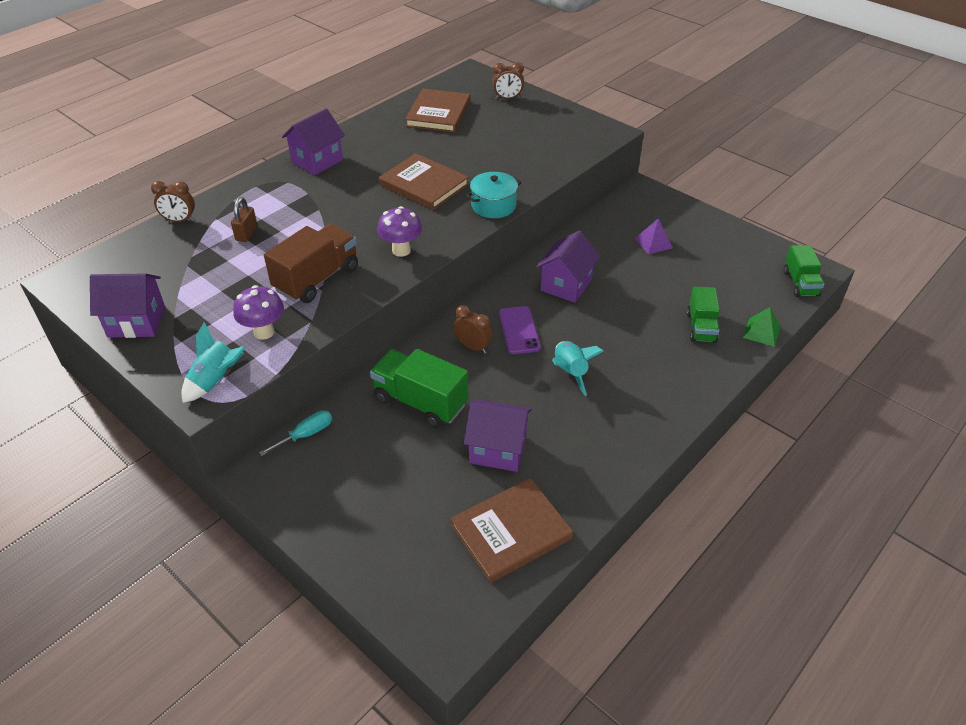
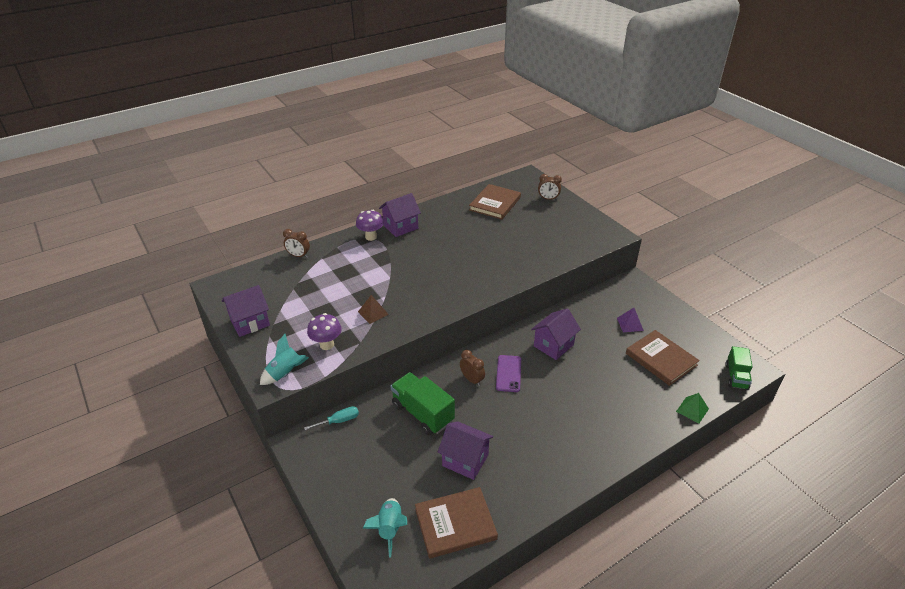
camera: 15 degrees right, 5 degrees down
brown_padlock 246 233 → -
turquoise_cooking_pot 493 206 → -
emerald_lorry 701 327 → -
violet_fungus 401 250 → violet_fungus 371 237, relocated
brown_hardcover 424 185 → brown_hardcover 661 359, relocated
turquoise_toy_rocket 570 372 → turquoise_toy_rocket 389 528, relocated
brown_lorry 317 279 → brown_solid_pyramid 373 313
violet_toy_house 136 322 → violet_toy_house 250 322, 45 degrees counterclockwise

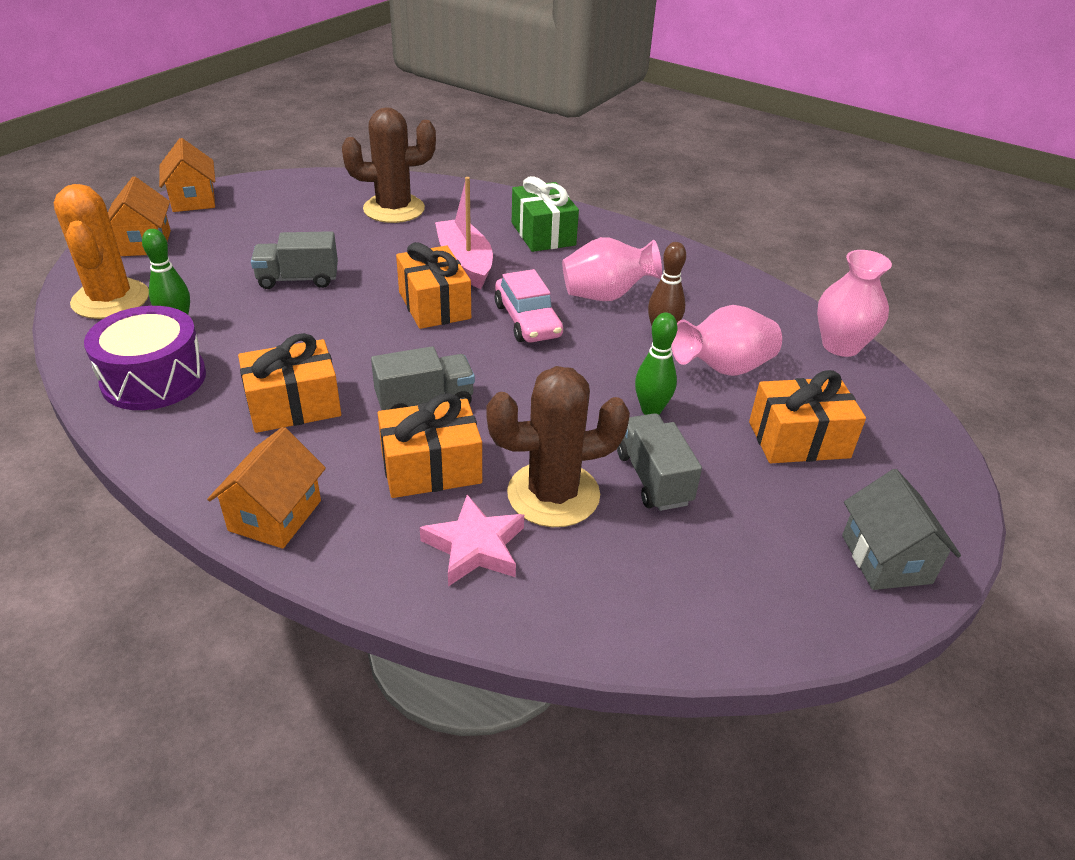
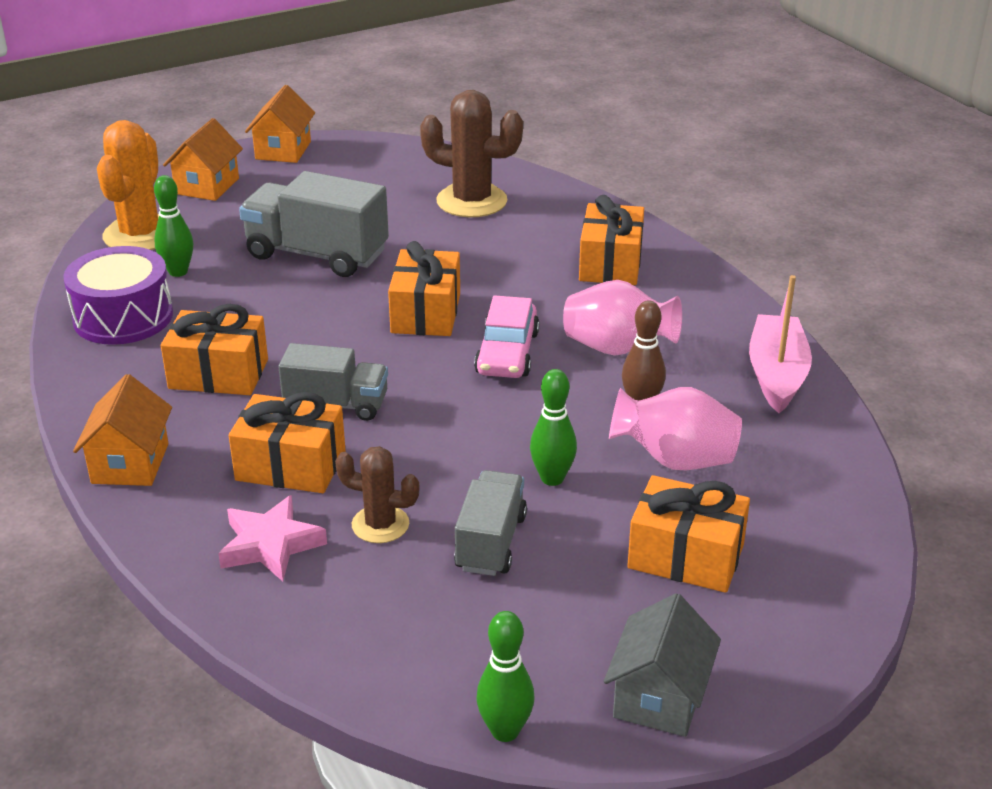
camera: 30 degrees right, 5 degrees down
rose-pink_vase 841 345 → -
- → emerald_skittle 505 731
rose-pink_boat 465 263 → rose-pink_boat 776 374, relocated
emerald_present 543 234 → bright_orange_present 610 264
bright_orange_toy_house 275 515 → bright_orange_toy_house 130 463, 45 degrees counterclockwise
gray_lorry 298 279 → gray_lorry 317 254, x1.60
brown_cactus 553 494 → brown_cactus 380 524, x0.58

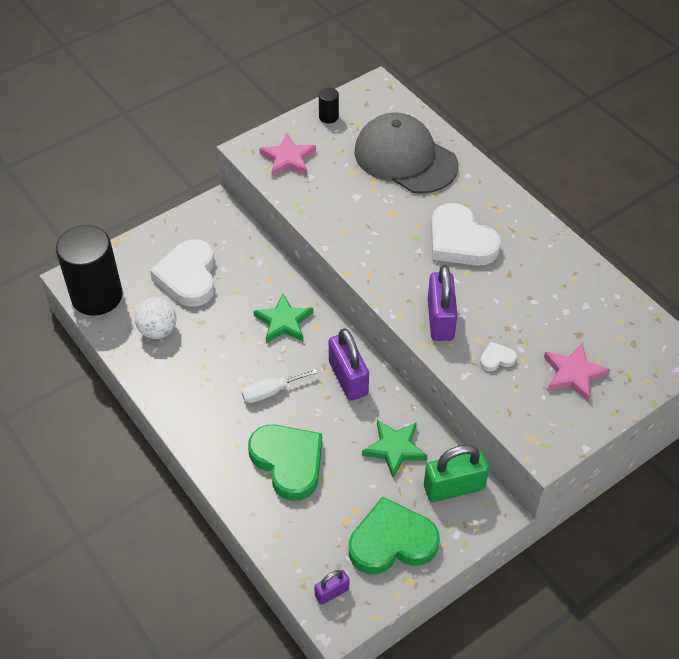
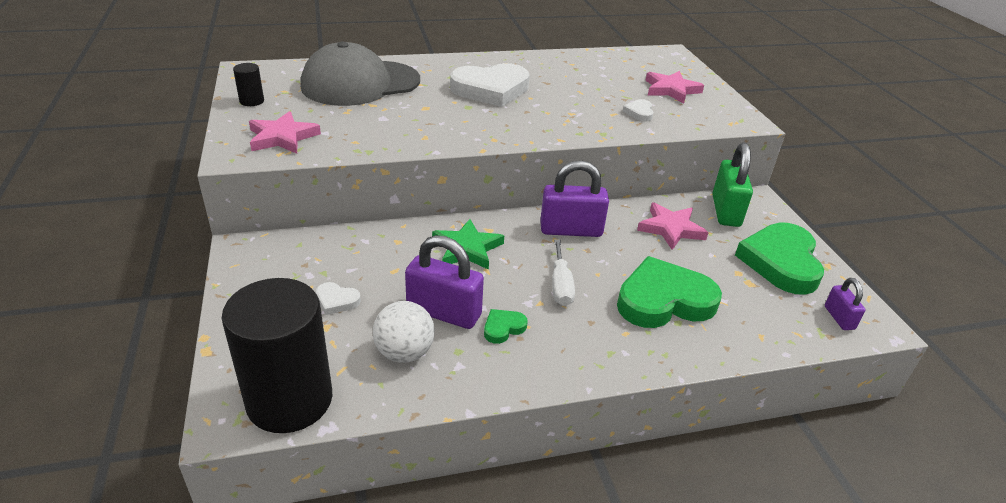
camera: 70 degrees left, 15 degrees down
- → emerald_heart 503 328
violet_padlock 440 319 → violet_padlock 444 312, relocated
emerald_five-pointed_star 395 449 → rose-pink_five-pointed_star 671 229
white_heart 188 277 → white_heart 336 301, x0.43

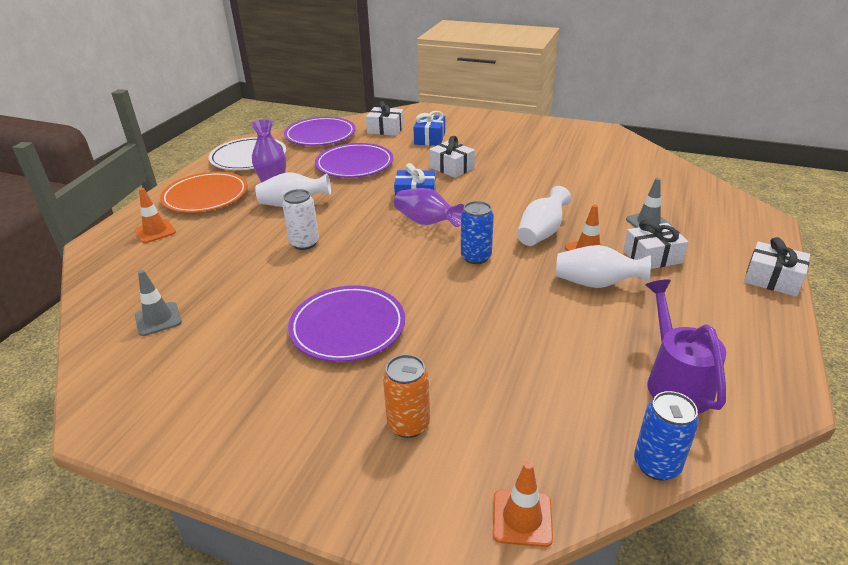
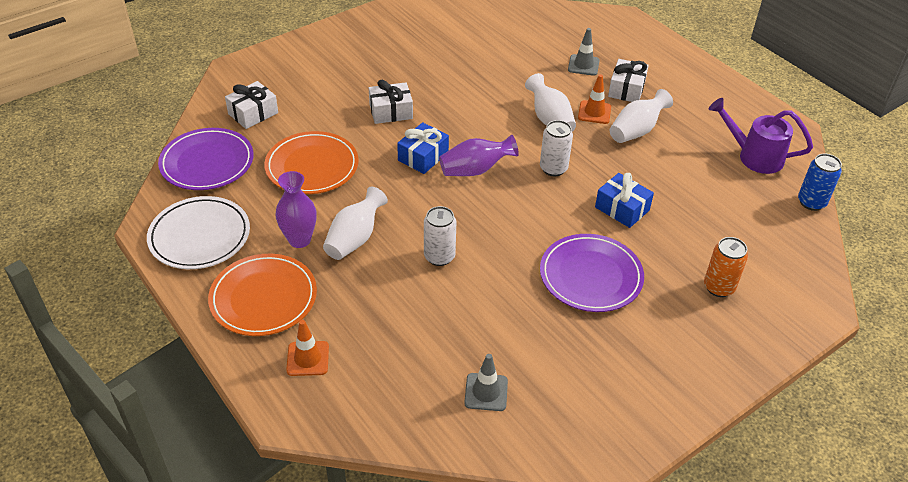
camera: 60 degrees left, 10 degrees up
bright_orange_traffic_cone 522 518 → -
white_present 772 279 → -
blue_present 429 138 → blue_present 622 209, relocated
violet_dinner_plate 354 164 → bright_orange_dinner_plate 312 166
blue_tin 476 257 → white_tin 553 168

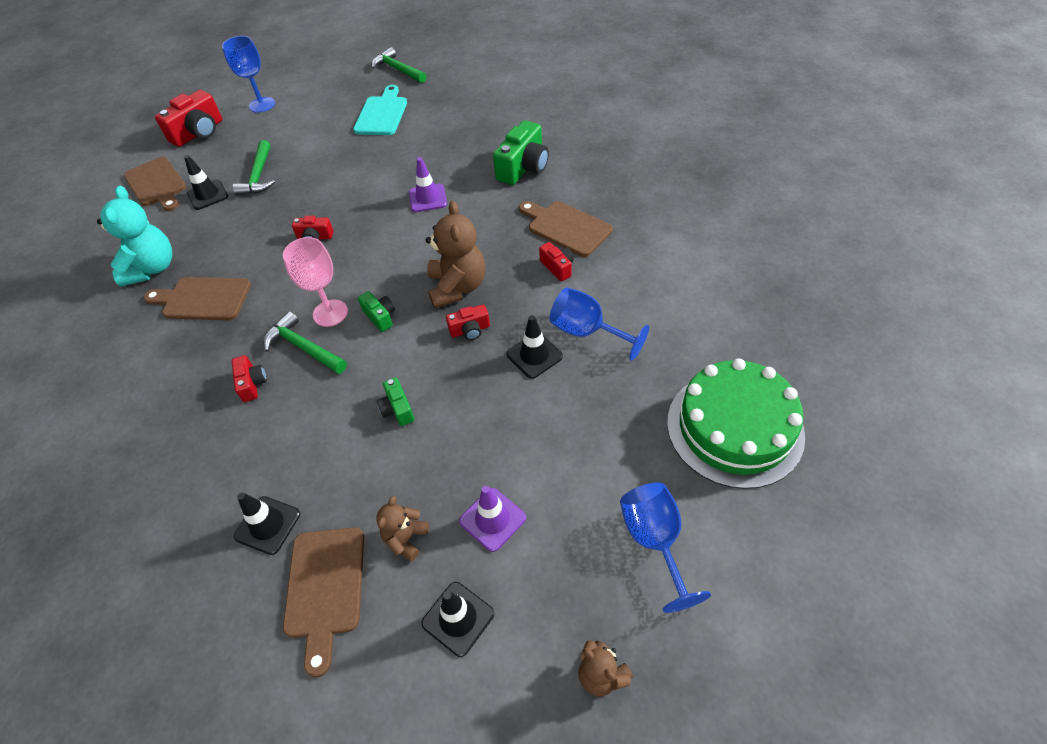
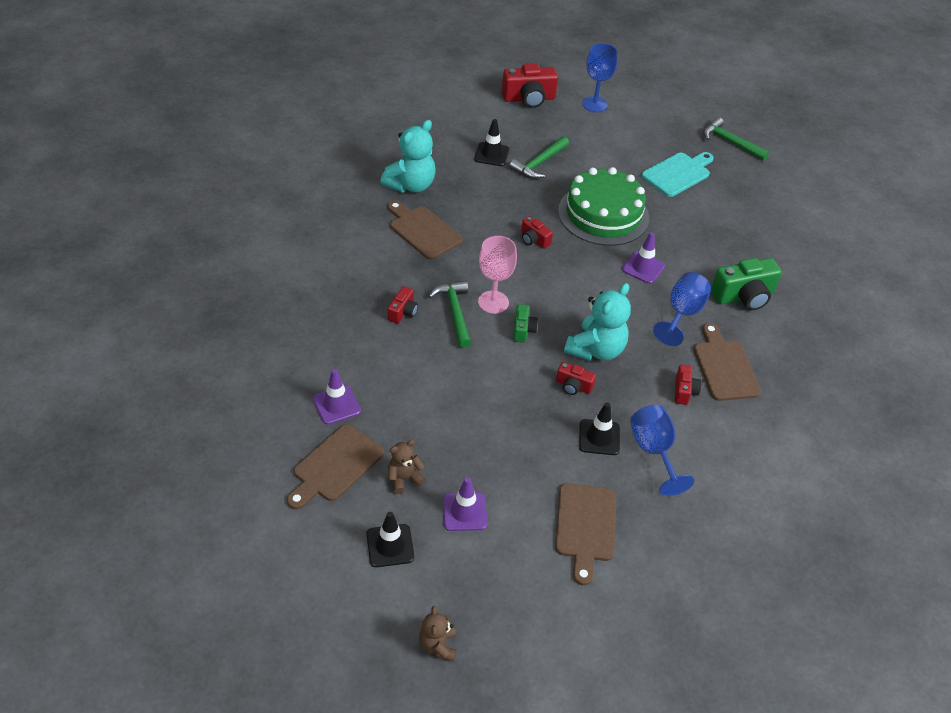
camera: 35 degrees right, 5 degrees down
emerald_compact_camera 397 409 → -
brown_bread_board 156 184 → brown_bread_board 585 527, relocated
blue_chalice 654 541 → blue_chalice 682 314, relocated
emerald_layer_cake 734 428 → emerald_layer_cake 603 214, relocated
ebony_traffic_cone 267 525 → violet_traffic_cone 336 405
brown_teddy 457 287 → turquoise_teddy 596 350
emerald_claw_hammer 398 69 → emerald_claw_hammer 730 142, 45 degrees counterclockwise

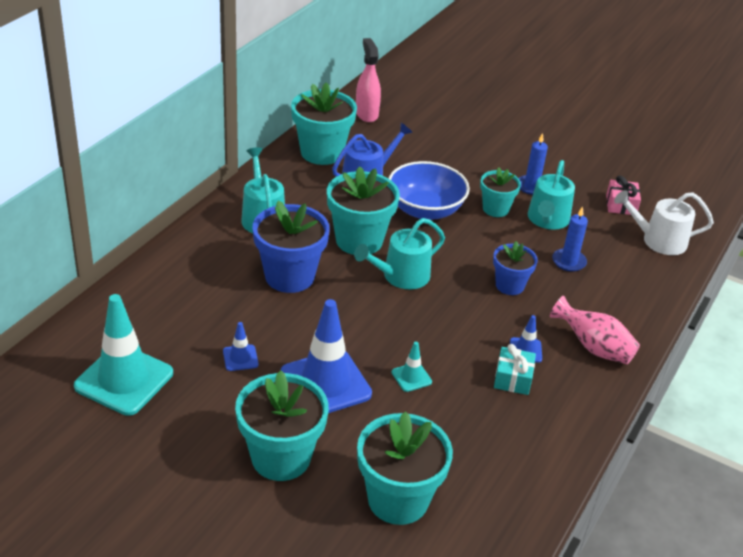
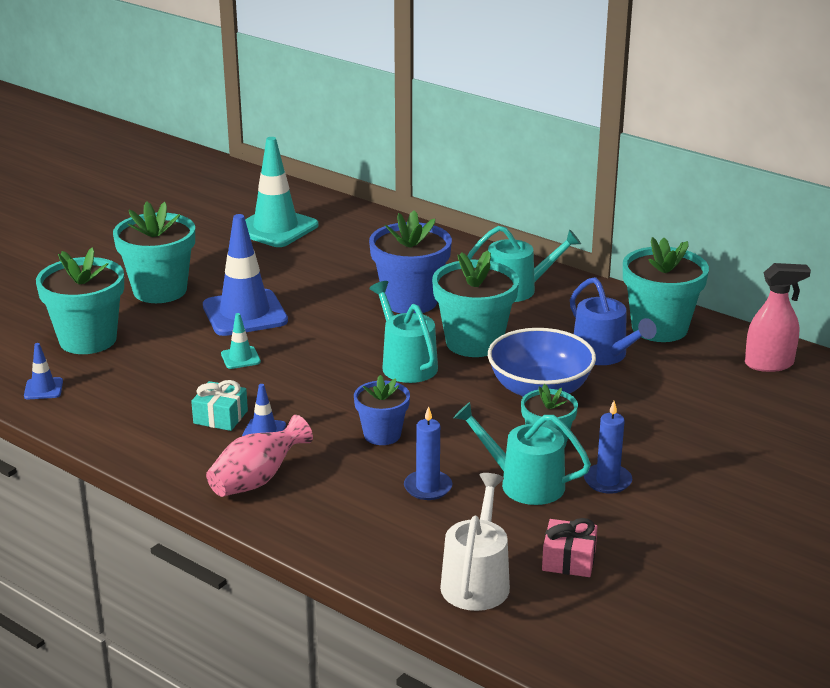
camera: 100 degrees right, 10 degrees down
blue_traffic_cone 240 358 → blue_traffic_cone 43 389, relocated

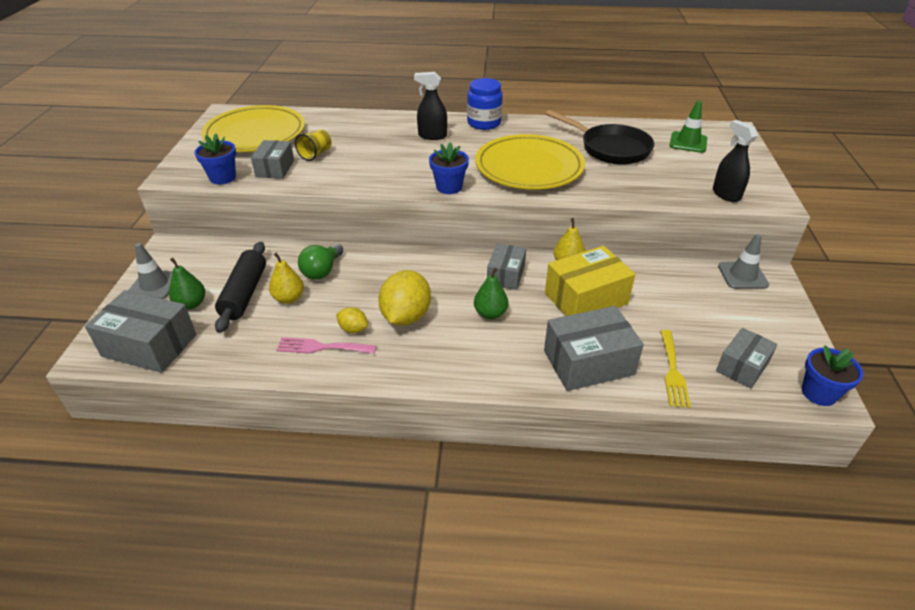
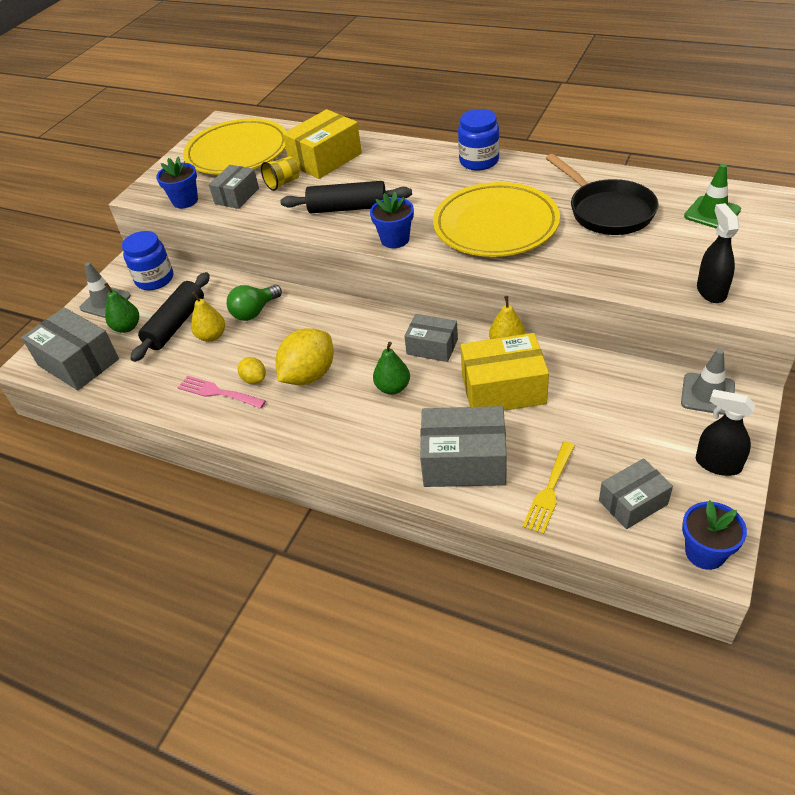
camera: 25 degrees right, 5 degrees up
- → blue_jar 155 279
- → ebony_pastry_roller 347 208
- → bright_yellow_box 325 159
ebony_sprayer 432 136 → ebony_sprayer 717 464, relocated
gray_box 505 275 → gray_box 432 347, 75 degrees clockwise

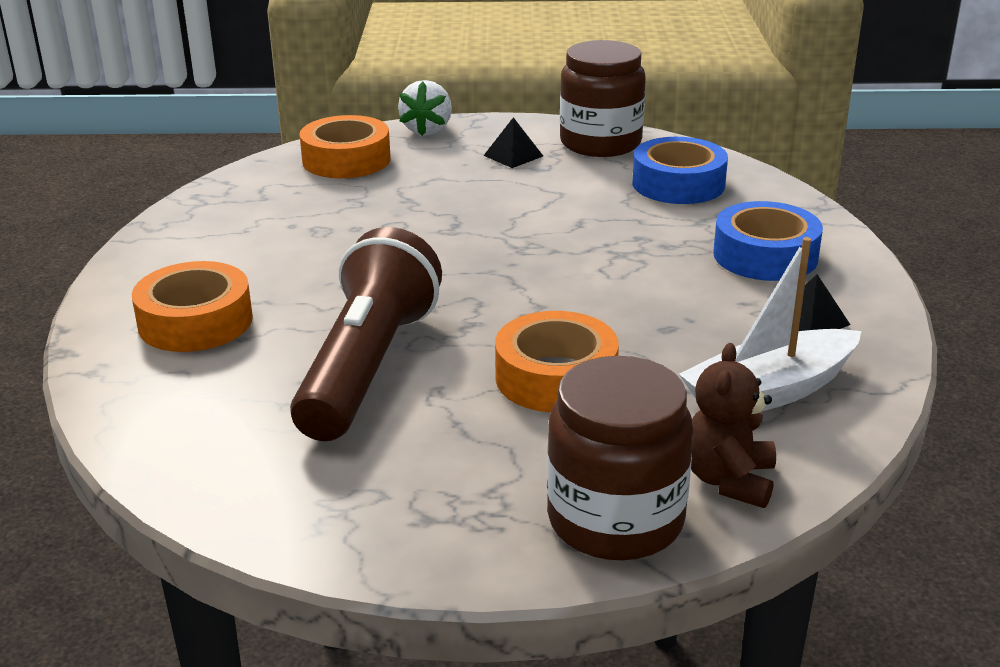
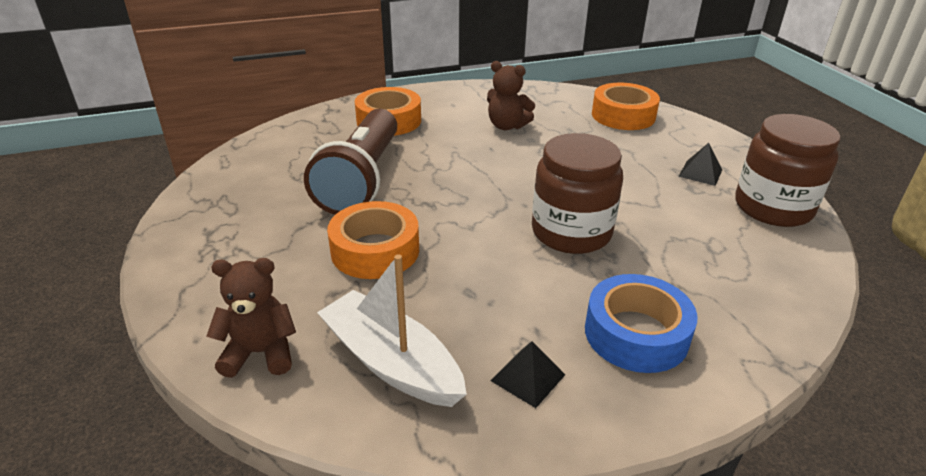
camera: 70 degrees right, 5 degrees up
white_toy_strawberry 427 130 → -
blue_tape 678 184 → -
- → brown_teddy 507 126
brown_jar 615 520 → brown_jar 571 232, relocated
brown_flashlight 367 367 → brown_flashlight 362 179, 105 degrees clockwise

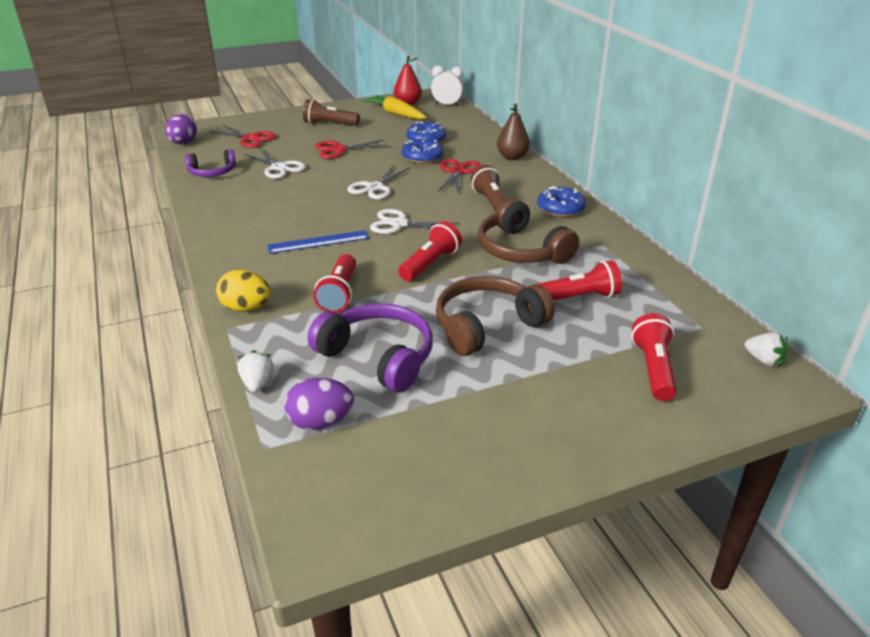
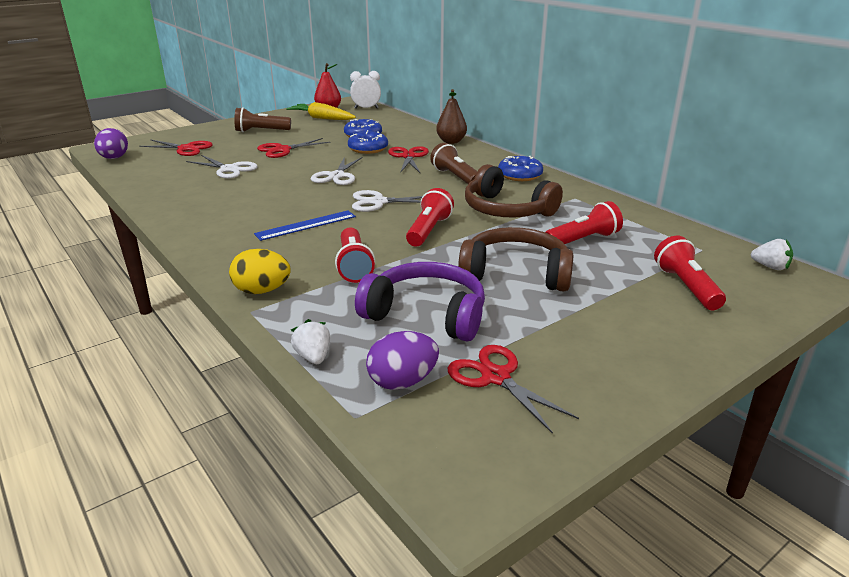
camera: 15 degrees left, 5 degrees down
violet_headset 212 172 → -
- → red_scissors 495 377
brown_headset 487 326 → brown_headset 515 273, 60 degrees clockwise

